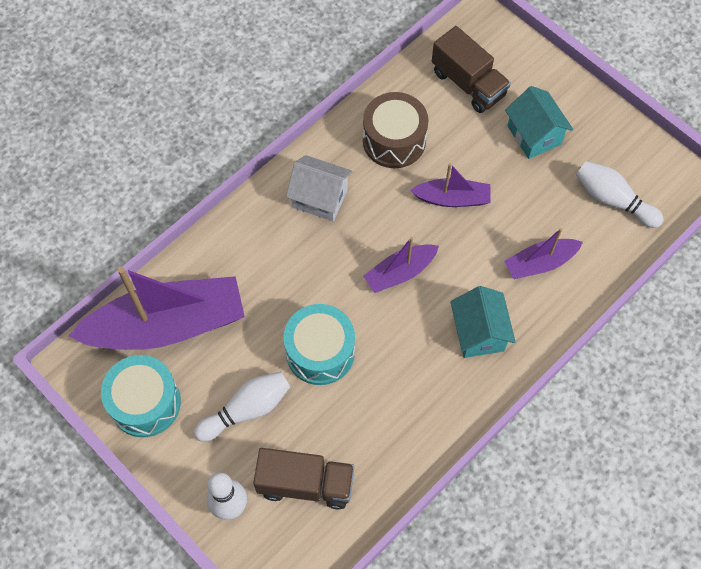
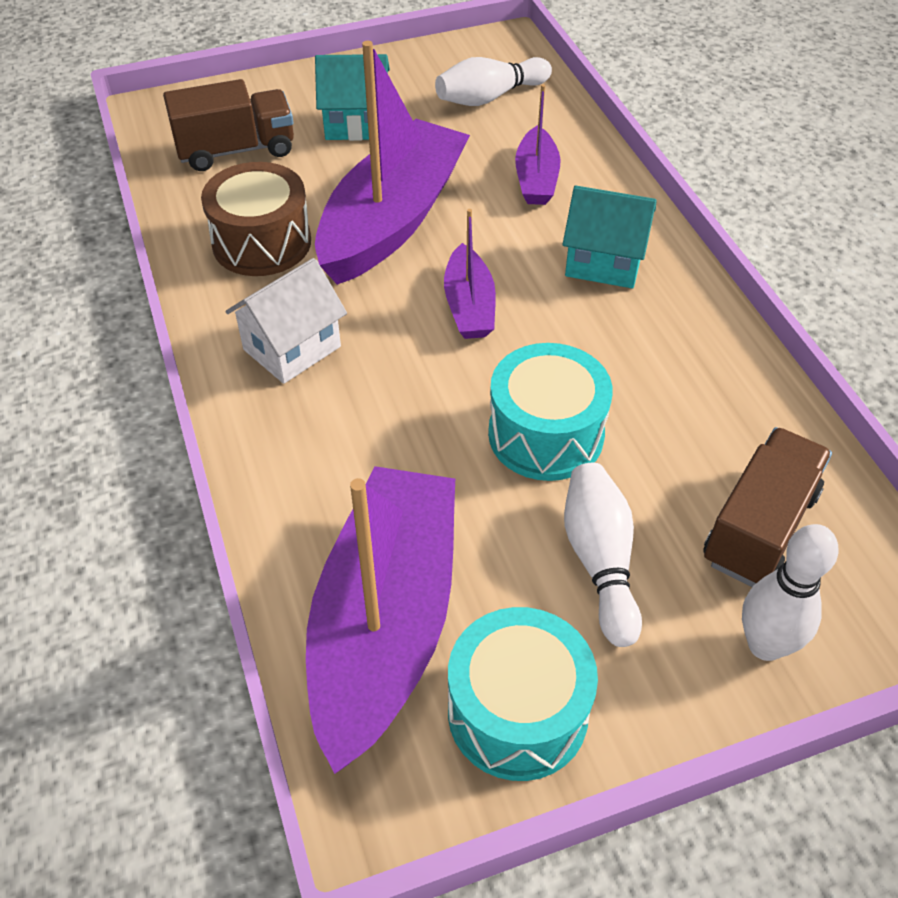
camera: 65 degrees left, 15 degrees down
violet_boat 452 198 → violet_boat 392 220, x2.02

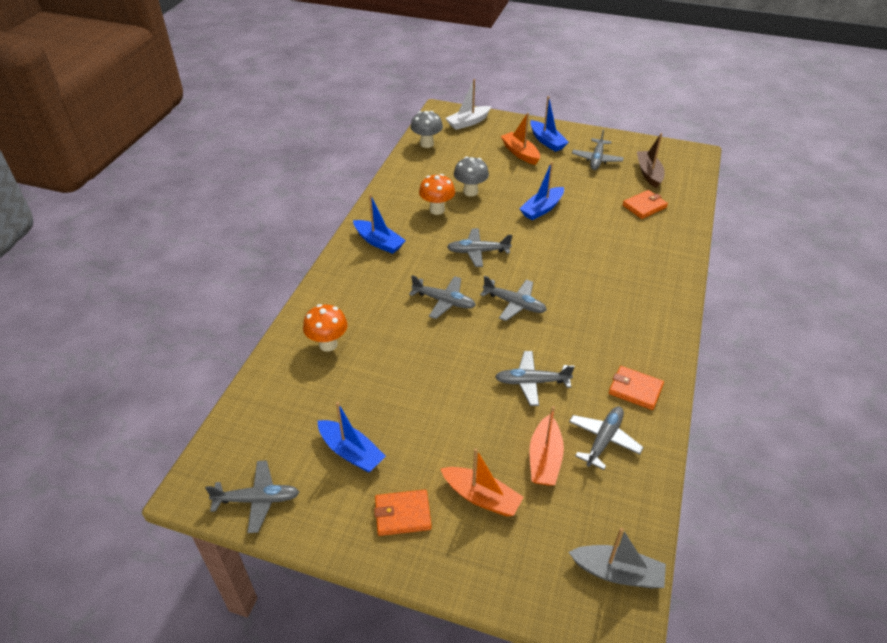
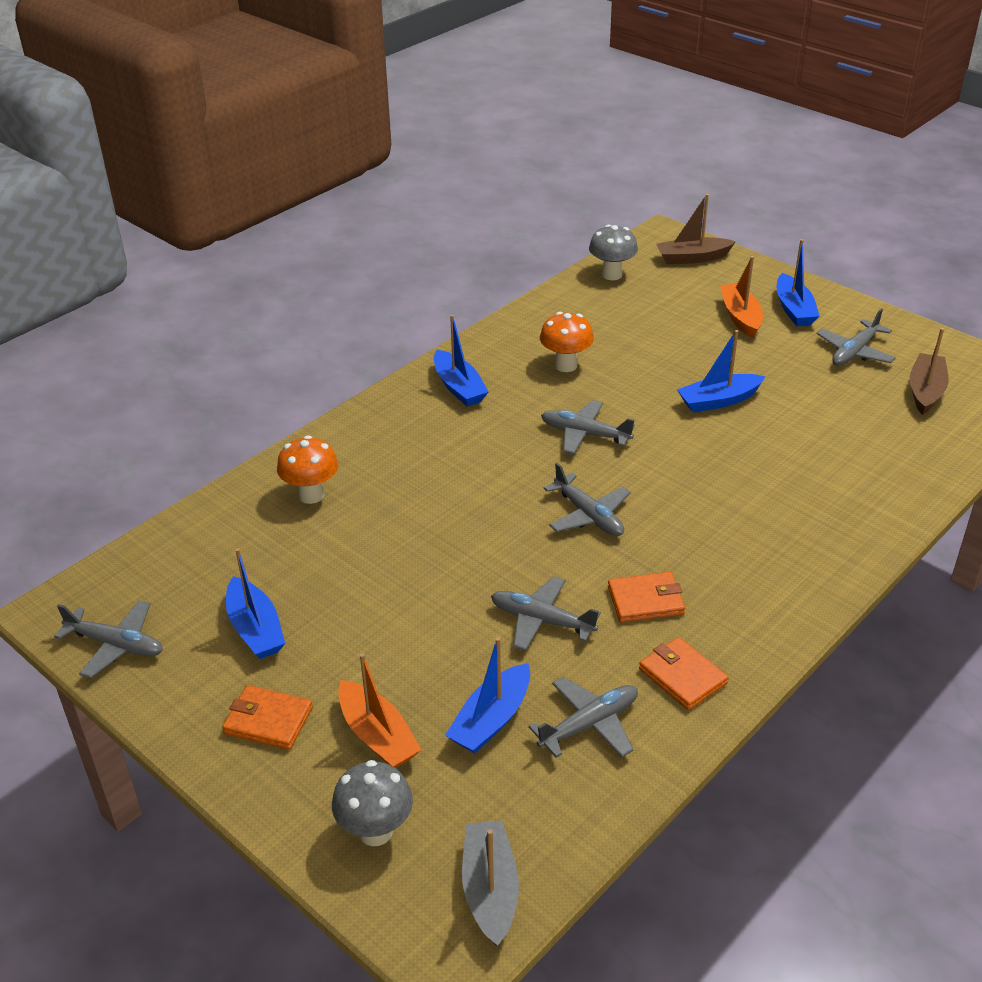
camera: 25 degrees right, 5 degrees down
gray_toy_plane 444 301 → -
gray_fungus 470 192 → gray_fungus 375 831, relocated
bright_orange_card_wallet 644 206 → bright_orange_card_wallet 645 601, relocated
white_boat 468 122 → brown_boat 692 258
bright_orange_boat 544 459 → blue_boat 491 720
gray_boat 617 572 → gray_boat 490 889, 135 degrees counterclockwise

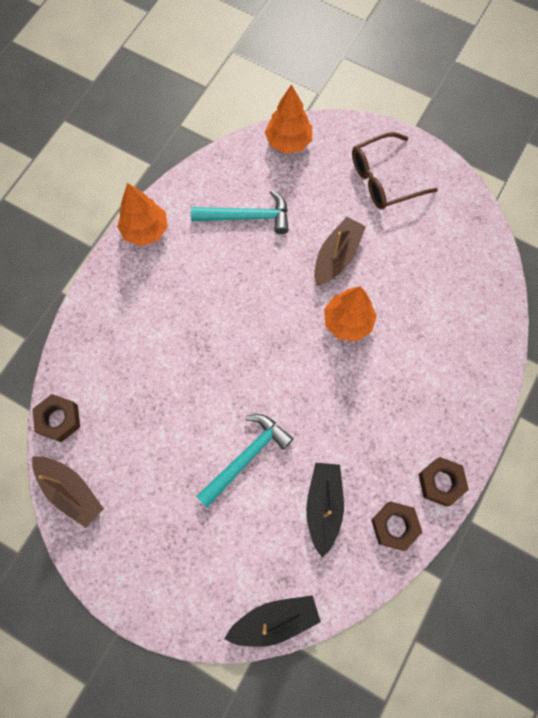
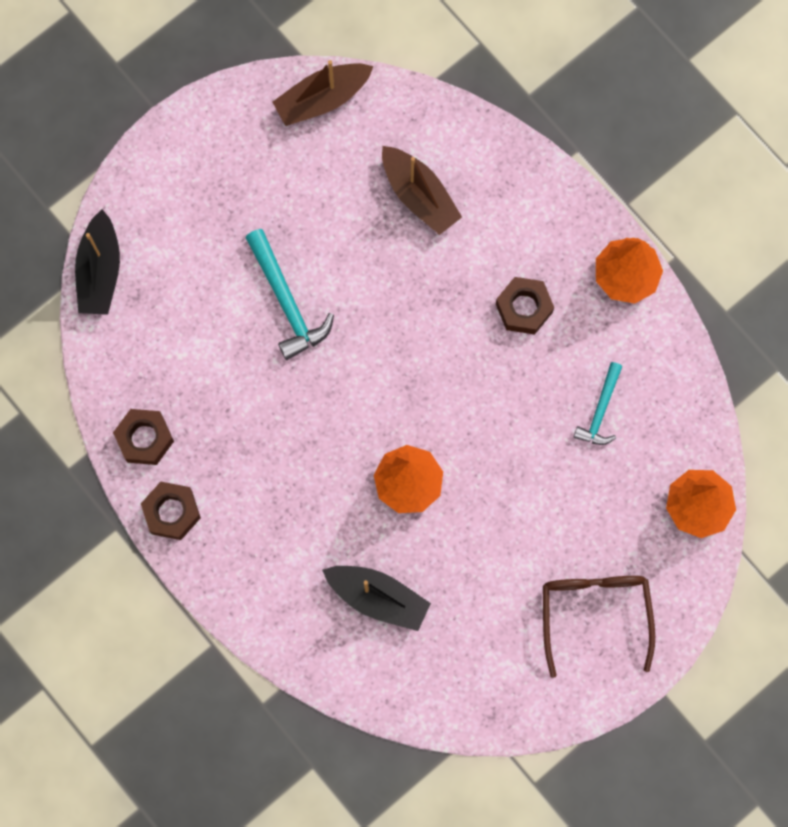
camera: 110 degrees right, 5 degrees up
brown_nut 59 419 → brown_nut 524 308, relocated
ebony_boat 323 506 → ebony_boat 378 597, relocated
brown_boat 336 256 → brown_boat 419 195, relocated
turquoise_claw_hammer 247 217 → turquoise_claw_hammer 600 411, x0.64

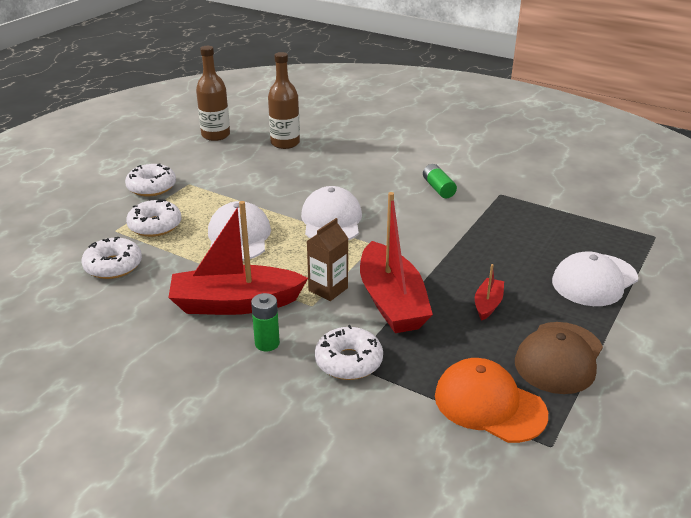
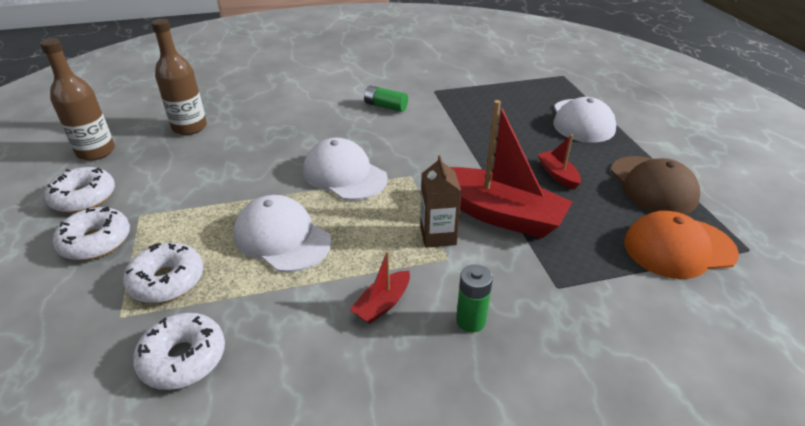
camera: 45 degrees left, 5 degrees up
white_doughnut 348 361 → white_doughnut 84 198, relocated
red_boat 235 303 → red_boat 382 304, x0.46

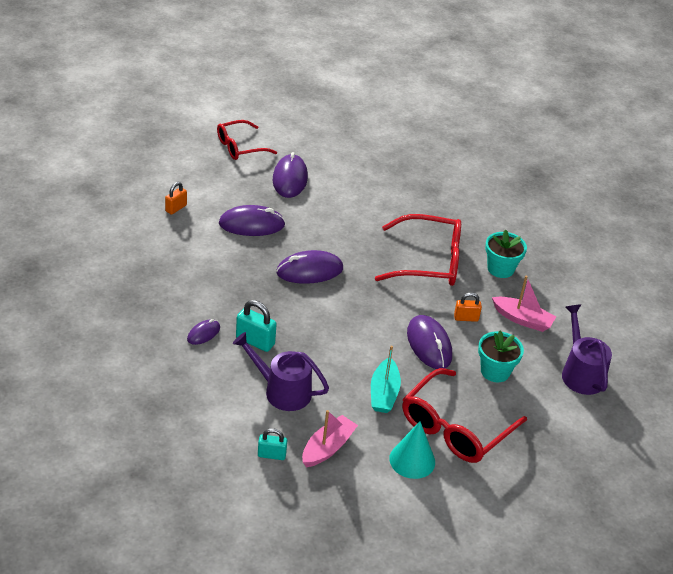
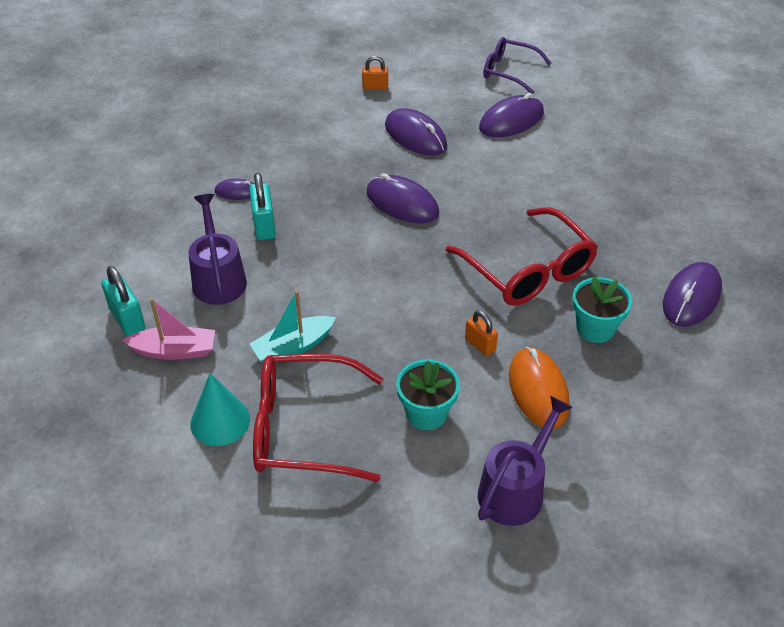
camera: 55 degrees right, 5 degrees up
violet_PC_mouse 429 344 → violet_PC_mouse 691 297, relocated
rose-pink_boat 522 319 → bright_orange_PC_mouse 538 390
red_eyeglasses 240 147 → violet_eyeglasses 509 71
turquoise_padlock 271 455 → turquoise_padlock 127 319, x1.51

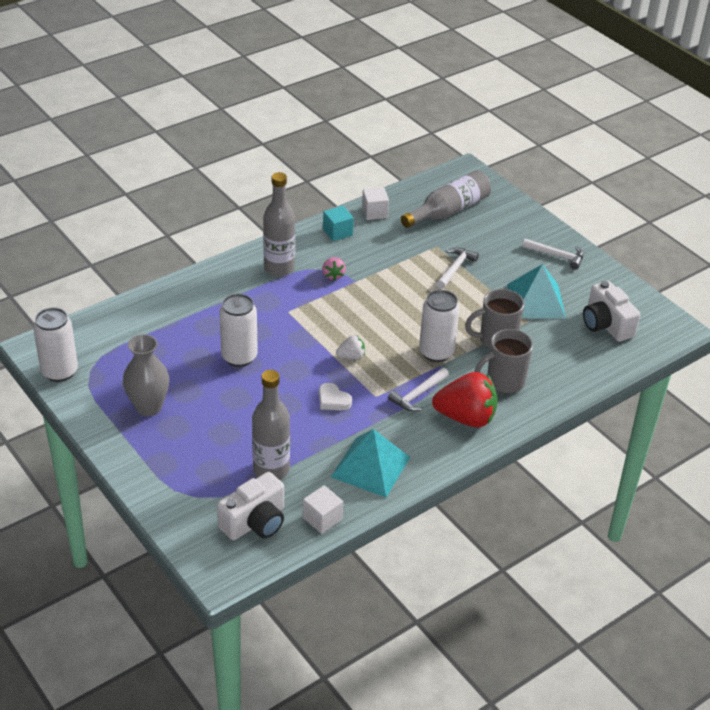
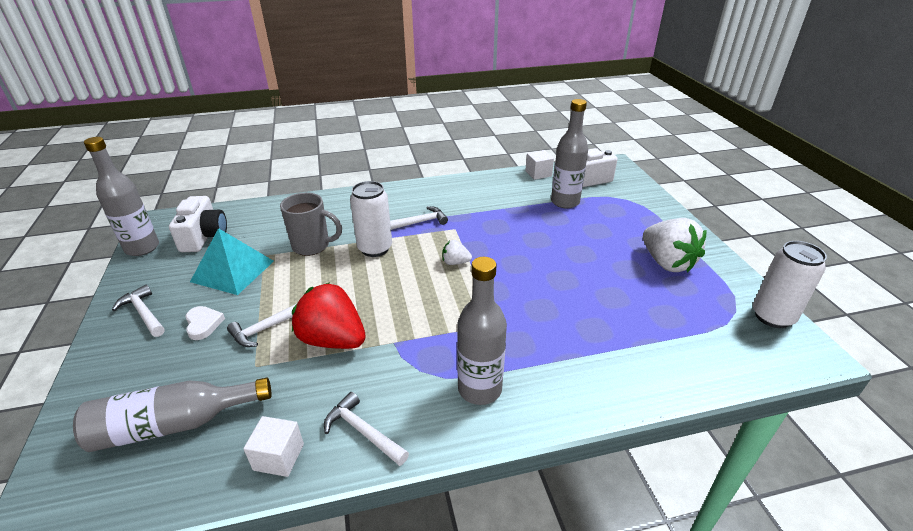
camera: 155 degrees left, 5 degrees down
white_tin 239 357 → -
rose-pink_toy_strawberry 333 275 → -
turquoise_solid_pyramid 370 466 → -
gray_tea_mug 504 382 → -
- → gray_bottle 142 248
white_heart 333 400 → white_heart 203 324, relocated
red_toy_strawberry 466 418 → red_toy_strawberry 333 340, relocated
gray_vase 148 407 → white_toy_strawberry 667 263
turquoise_block 337 232 → white_claw_hammer 363 431

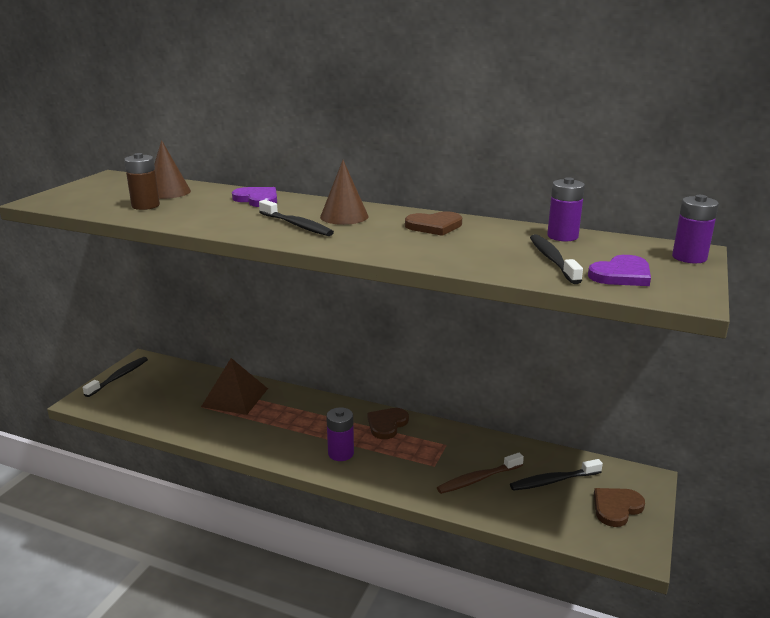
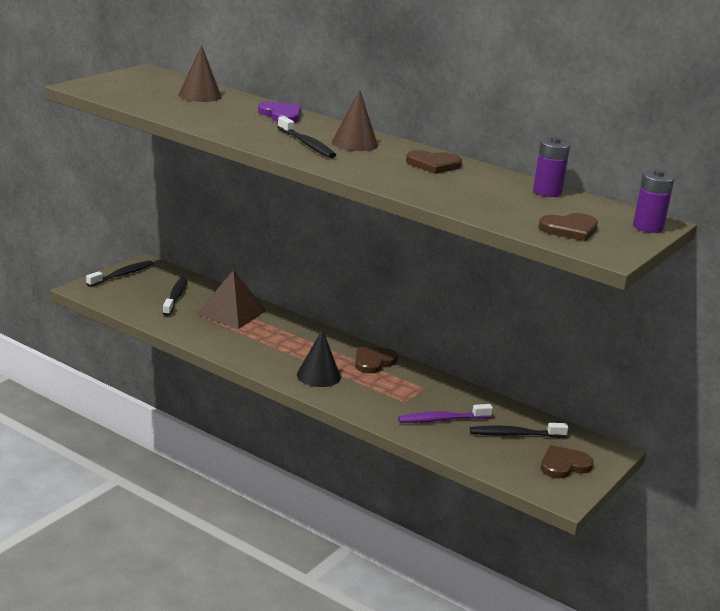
camera: 10 degrees right, 0 degrees up
brown_power_cell 145 206 → -
ebony_dental_brush 552 260 → ebony_dental_brush 175 297, relocated
violet_power_cell 341 453 → ebony_cone 318 376
brown_dental_brush 478 479 → violet_dental_brush 442 419
violet_heart 621 275 → brown_heart 570 229

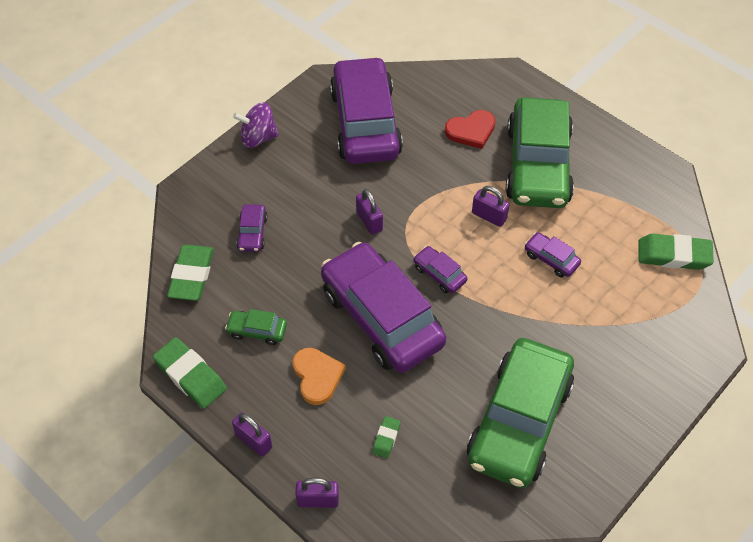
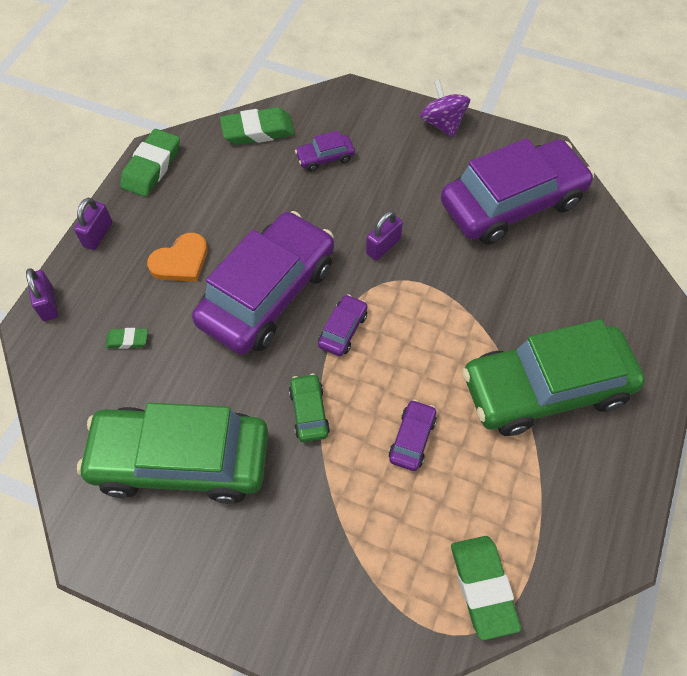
camera: 70 degrees right, 5 degrees up
red_heart 471 131 → -
violet_padlock 489 216 → -
emerald_car 257 331 → emerald_car 309 412, relocated

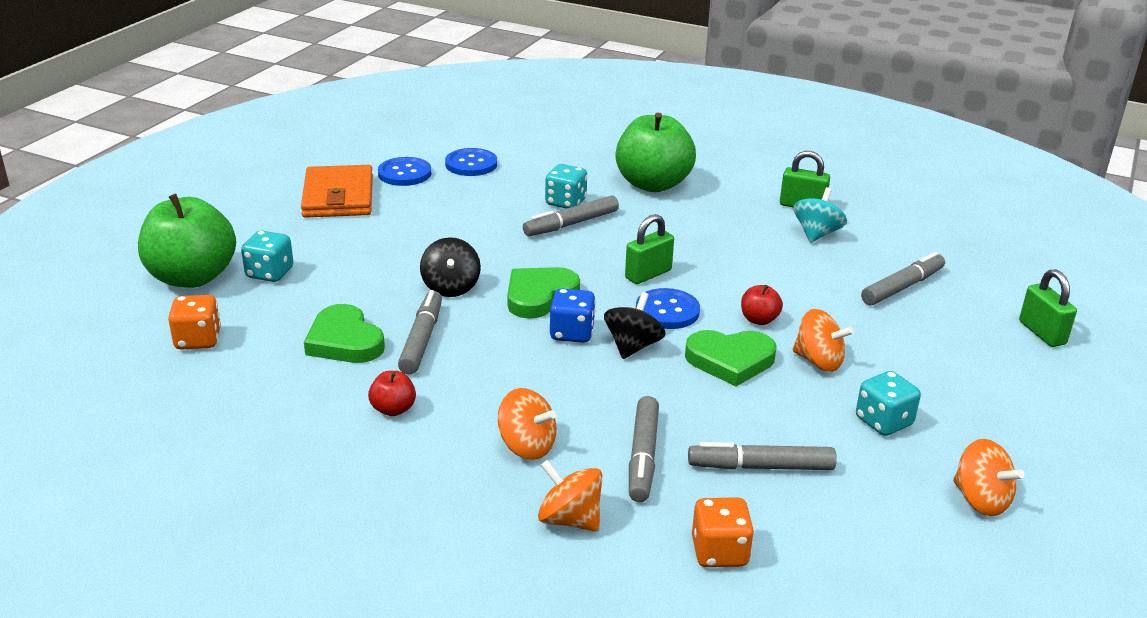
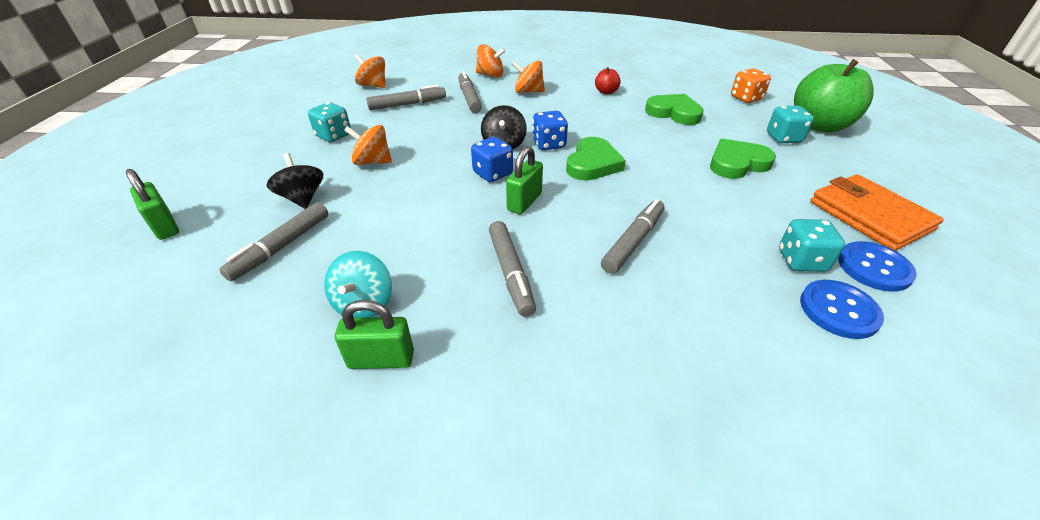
camera: 160 degrees right, 10 degrees up
emerald_apple 653 184 → -
bright_orange_game_die 719 552 → -
red_apple 759 320 → -
gray_marker 422 340 → gray_marker 511 273, relocated
ebony_toy_top 451 287 → ebony_toy_top 302 198, relocated
turquoise_game_die 565 202 → turquoise_game_die 801 261, relocated
emerald_heart 730 360 → emerald_heart 737 163, relocated
bright_orange_toy_top 980 500 → bright_orange_toy_top 373 85, relocated
blue_button 667 311 → blue_game_die 493 174

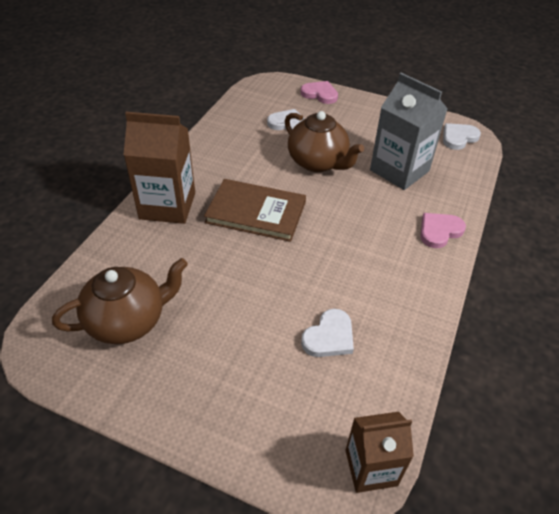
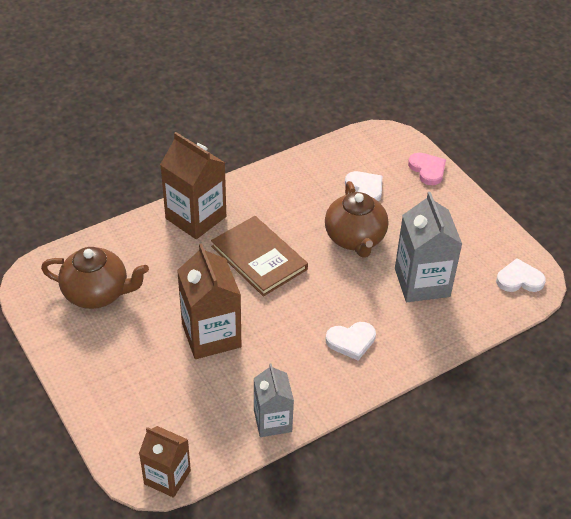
camera: 35 degrees right, 0 degrees up
rose-pink_heart 439 231 → -
- → brown_juice_carton 211 335
- → gray_juice_carton 272 421
white_heart 329 337 → white_heart 351 341, relocated

